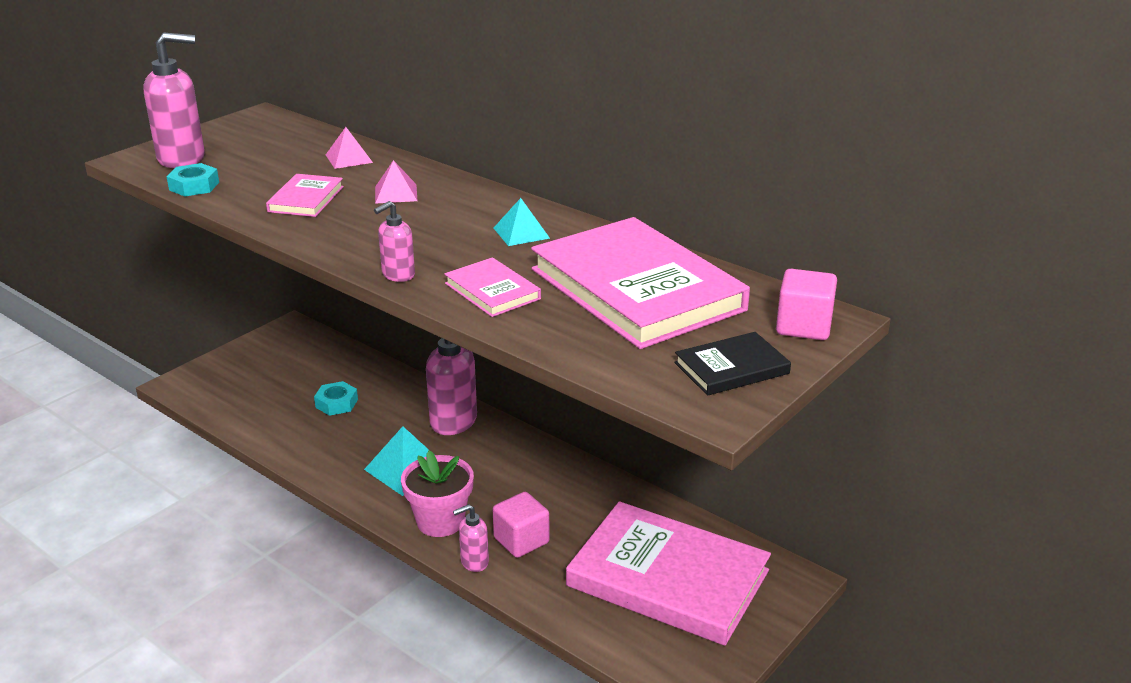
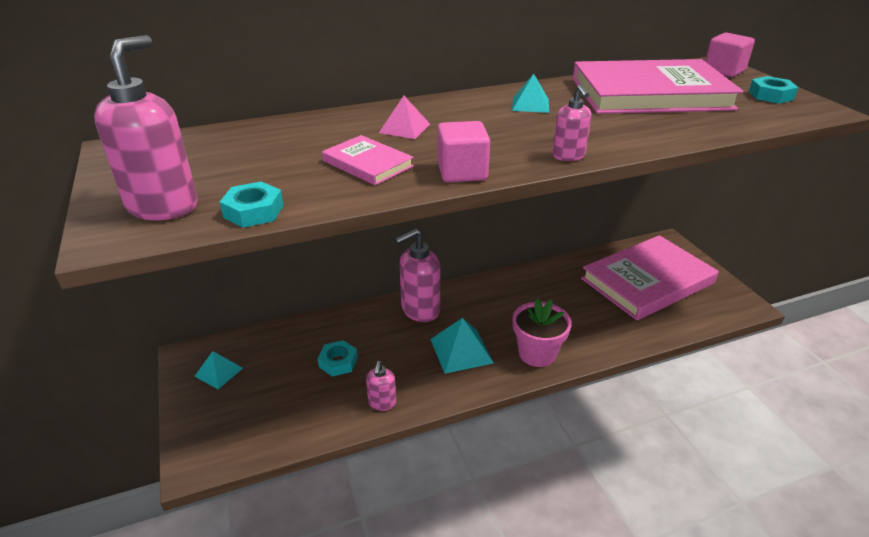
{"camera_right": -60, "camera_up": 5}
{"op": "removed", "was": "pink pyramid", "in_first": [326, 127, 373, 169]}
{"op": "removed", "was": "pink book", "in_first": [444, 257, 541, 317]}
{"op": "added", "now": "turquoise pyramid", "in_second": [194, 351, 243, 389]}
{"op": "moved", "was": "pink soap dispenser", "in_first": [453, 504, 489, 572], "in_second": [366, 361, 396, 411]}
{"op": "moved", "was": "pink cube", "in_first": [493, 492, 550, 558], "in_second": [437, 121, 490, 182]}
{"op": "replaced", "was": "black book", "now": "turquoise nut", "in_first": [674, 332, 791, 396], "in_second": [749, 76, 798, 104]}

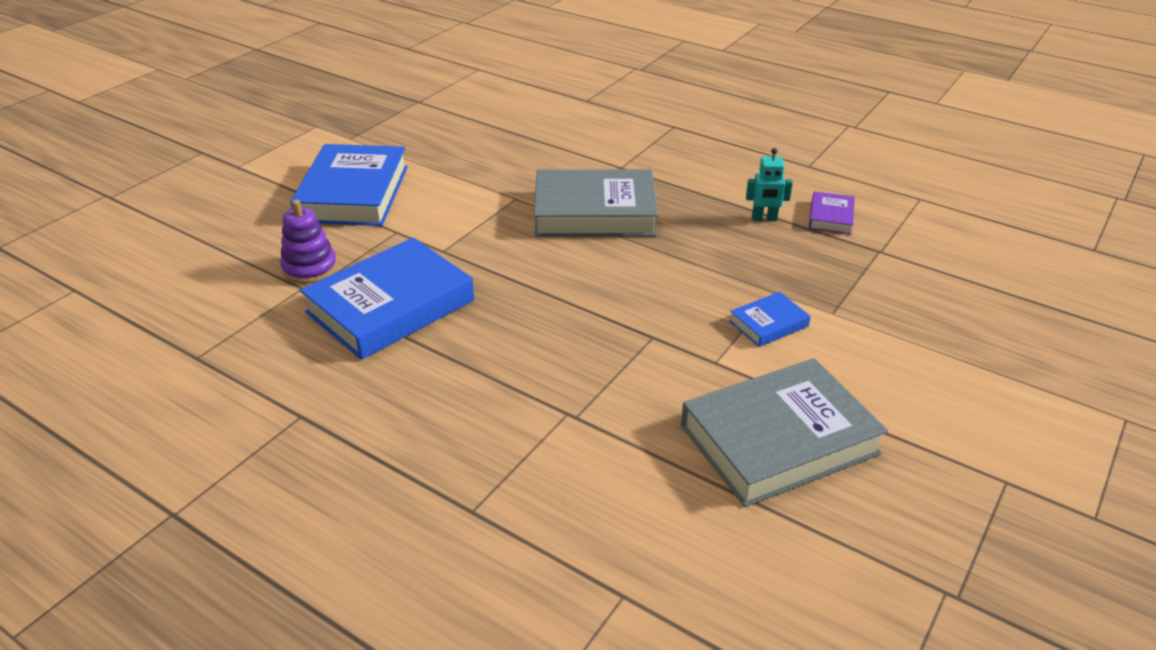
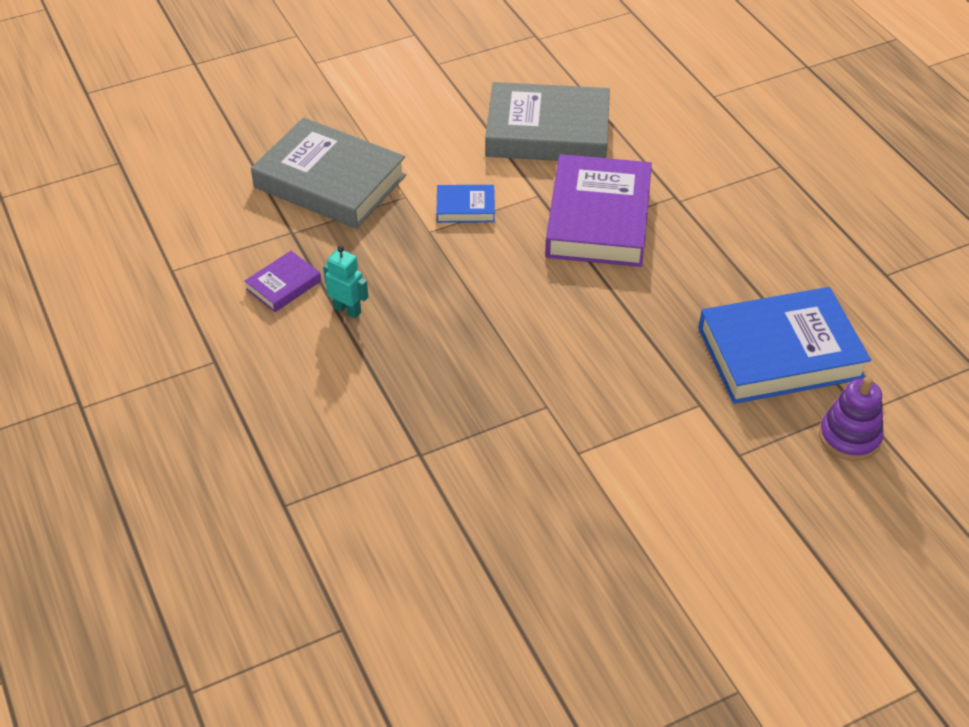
{"camera_right": -150, "camera_up": 10}
{"op": "removed", "was": "blue book", "in_first": [290, 144, 408, 226]}
{"op": "added", "now": "purple book", "in_second": [545, 154, 652, 267]}
{"op": "moved", "was": "grey book", "in_first": [534, 169, 658, 237], "in_second": [251, 117, 406, 229]}

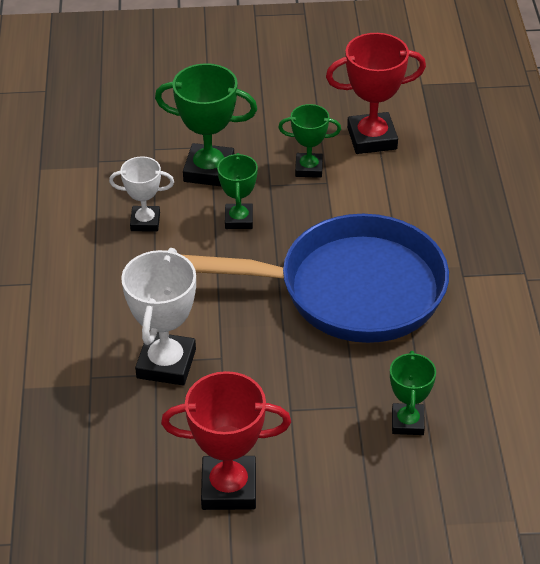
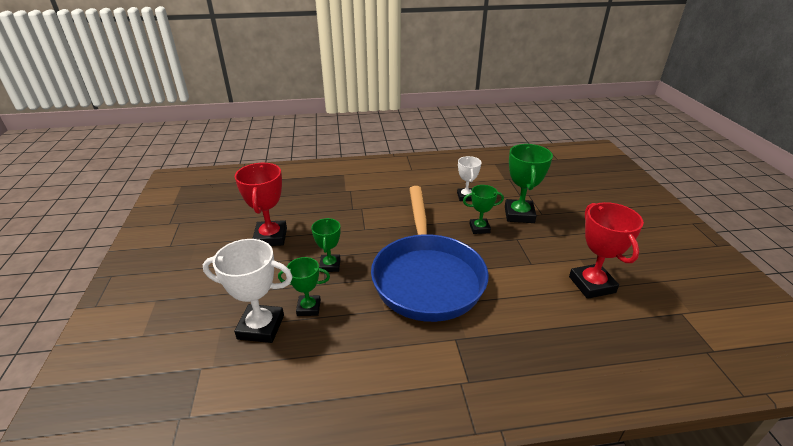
{"camera_right": 85, "camera_up": -10}
{"op": "moved", "was": "white trophy", "in_first": [121, 248, 196, 385], "in_second": [202, 239, 293, 343]}
{"op": "moved", "was": "green trophy", "in_first": [278, 104, 341, 178], "in_second": [311, 218, 341, 272]}

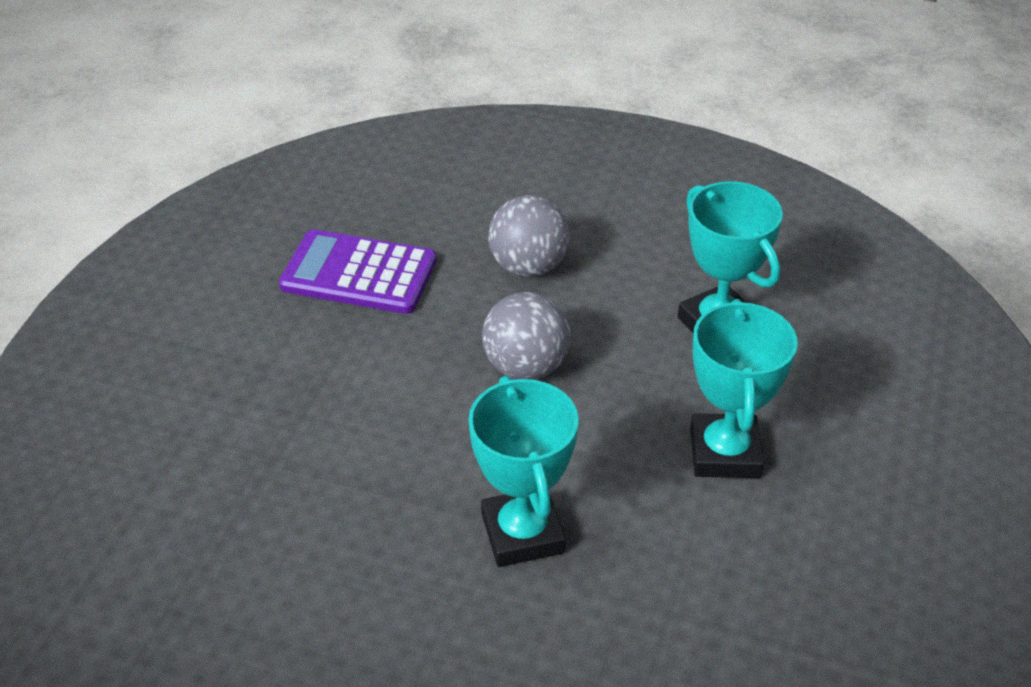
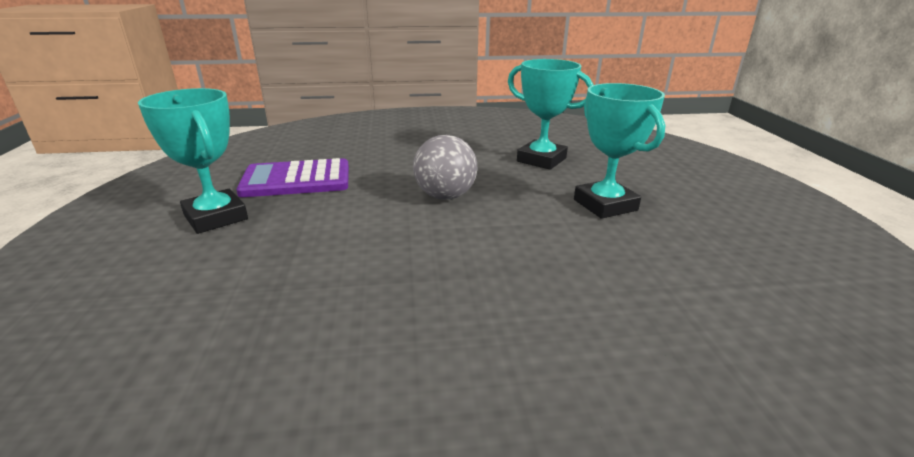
{"camera_right": -25, "camera_up": -15}
{"op": "removed", "was": "grey ball", "in_first": [488, 195, 570, 277]}
{"op": "moved", "was": "turquoise trophy", "in_first": [468, 376, 579, 567], "in_second": [138, 88, 248, 234]}

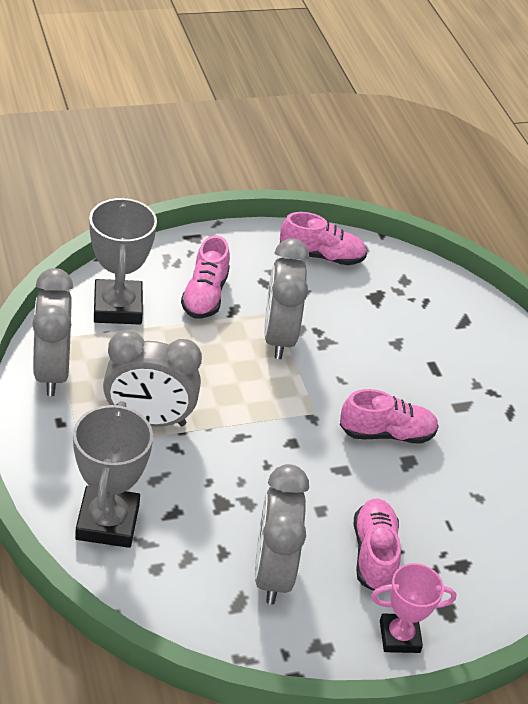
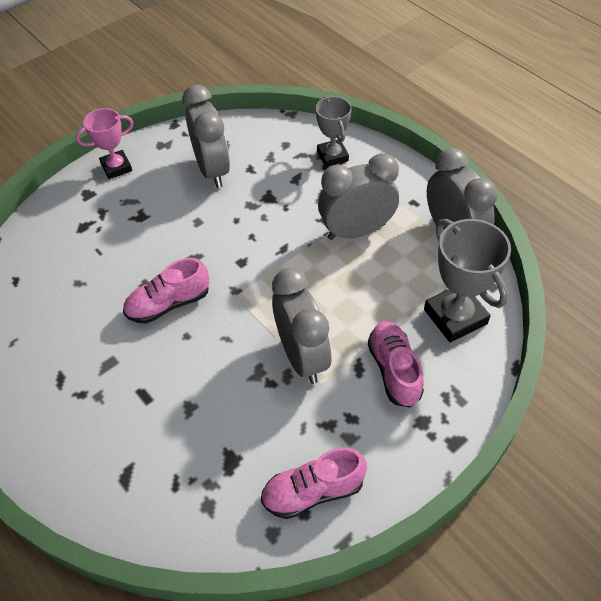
{"camera_right": 165, "camera_up": 10}
{"op": "removed", "was": "pink shoe", "in_first": [354, 498, 401, 591]}
{"op": "resized", "was": "grey trophy", "in_first": [73, 401, 153, 548], "in_second": [316, 96, 352, 167], "ratio": 0.65}

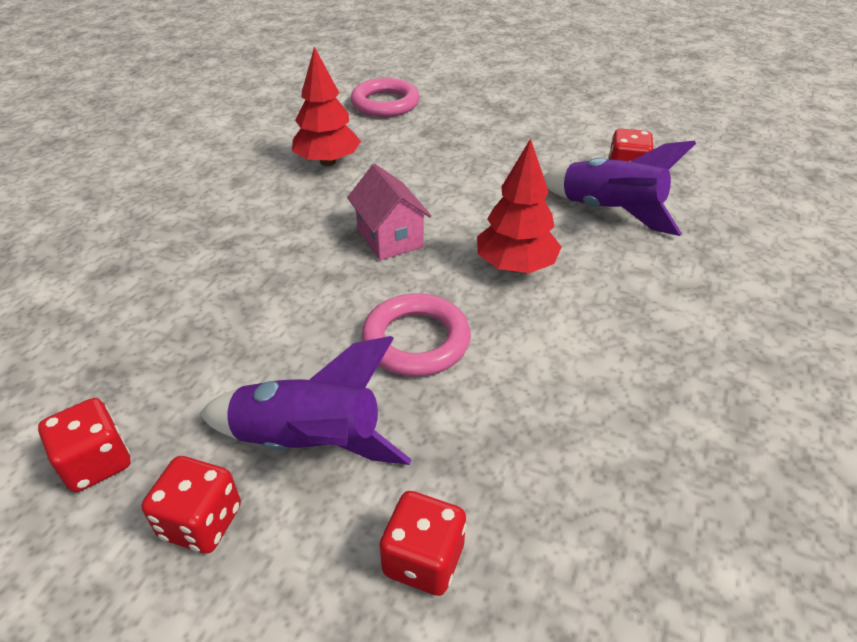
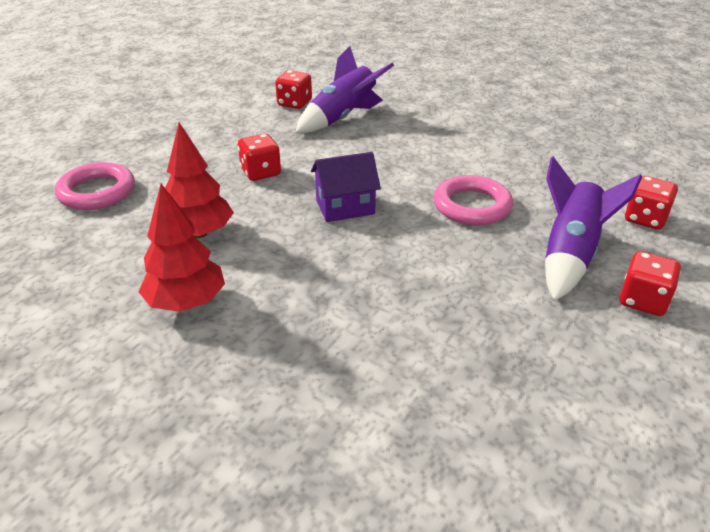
{"camera_right": -80, "camera_up": -5}
{"op": "moved", "was": "red dice", "in_first": [38, 398, 131, 492], "in_second": [238, 134, 281, 181]}
{"op": "moved", "was": "red tree", "in_first": [477, 139, 561, 273], "in_second": [138, 184, 225, 312]}
{"op": "recoloured", "was": "pink house", "now": "purple house", "in_first": [347, 164, 431, 260], "in_second": [311, 152, 381, 222]}

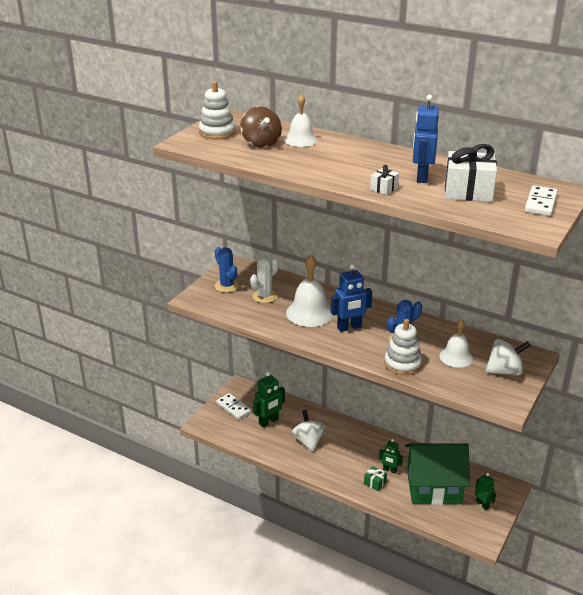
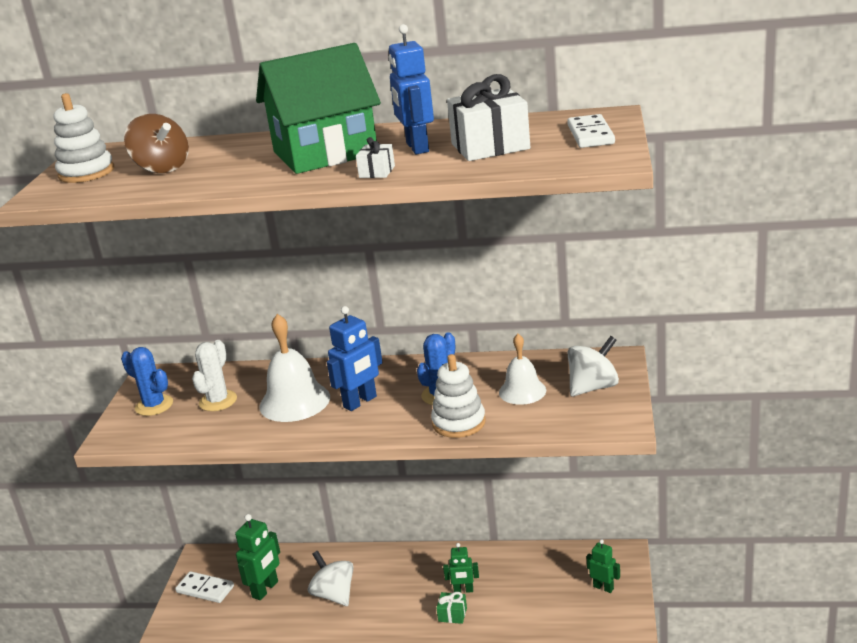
{"camera_right": -20, "camera_up": -5}
{"op": "removed", "was": "white bell", "in_first": [284, 94, 318, 147]}
{"op": "moved", "was": "green house", "in_first": [405, 443, 470, 505], "in_second": [256, 43, 381, 174]}

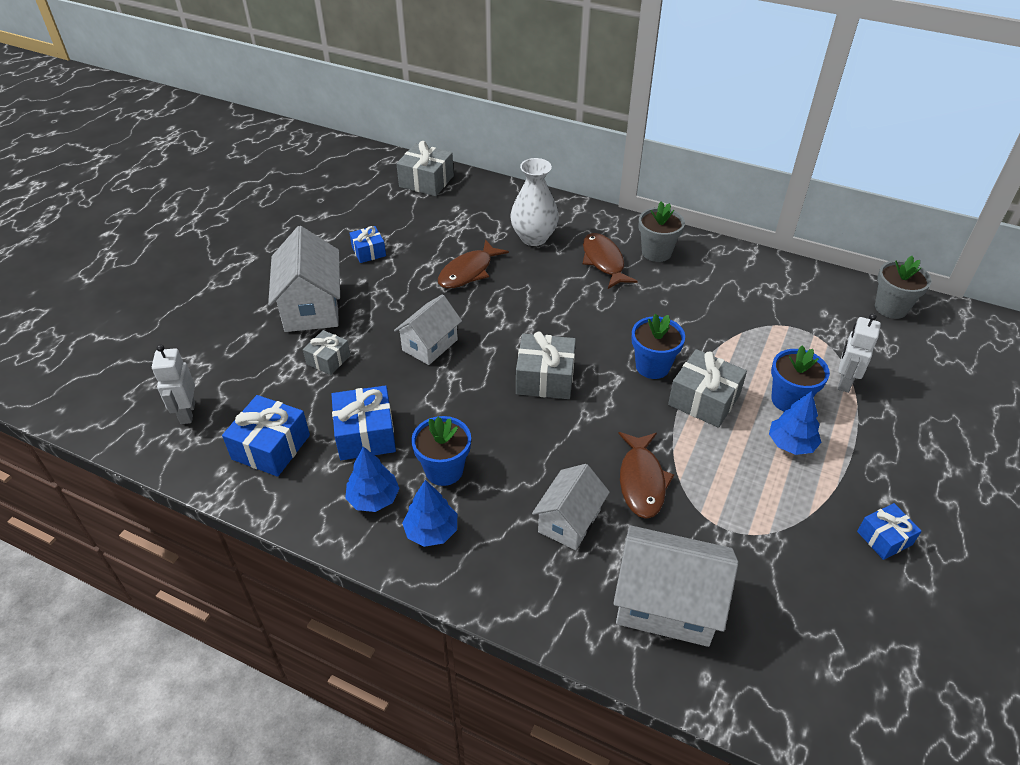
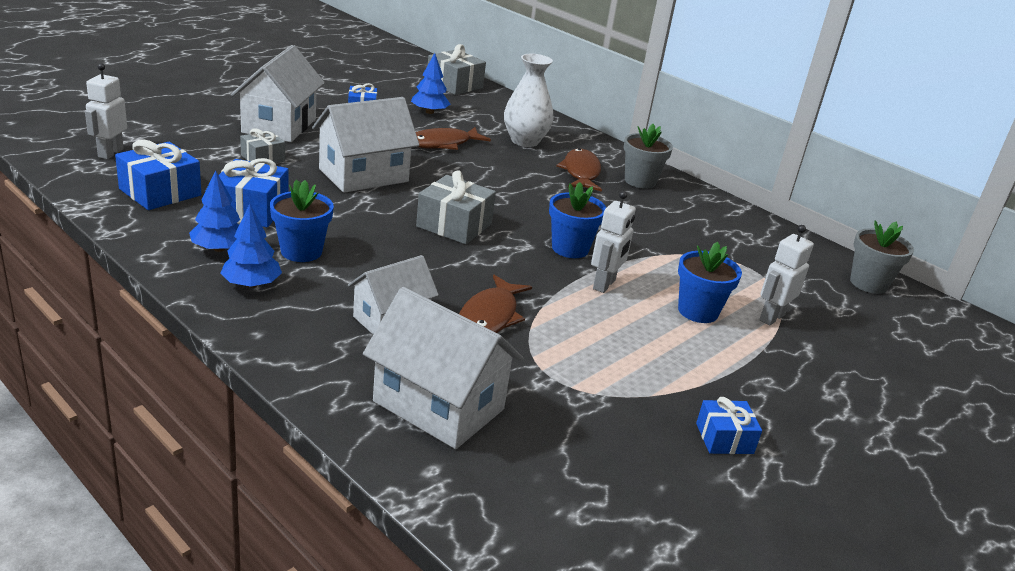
{"camera_right": 15, "camera_up": -15}
{"op": "moved", "was": "blue tree", "in_first": [769, 391, 822, 455], "in_second": [411, 53, 451, 114]}
{"op": "replaced", "was": "grey gift", "now": "white robot", "in_first": [668, 349, 747, 428], "in_second": [591, 191, 636, 293]}
{"op": "resized", "was": "white house", "in_first": [394, 294, 462, 365], "in_second": [312, 97, 419, 193], "ratio": 1.55}

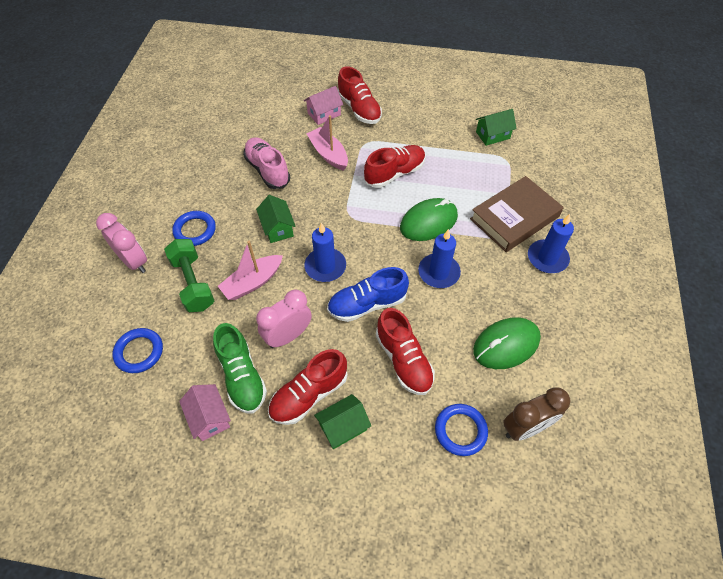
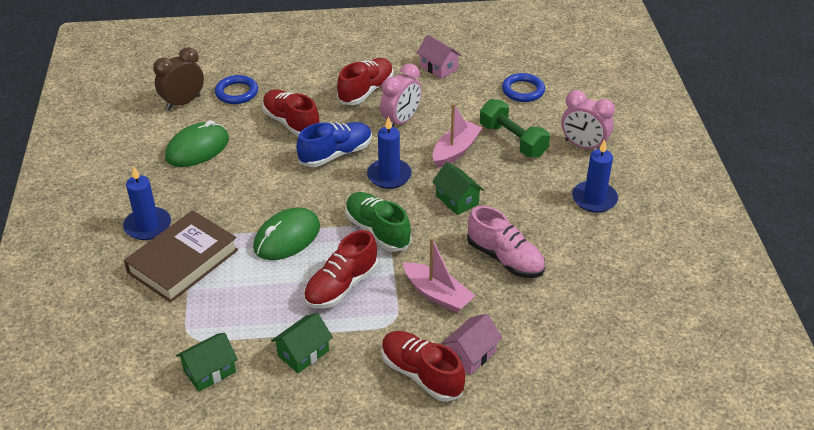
{"camera_right": 165, "camera_up": -15}
{"op": "removed", "was": "blue ring", "in_first": [172, 211, 216, 246]}
{"op": "moved", "was": "green shoe", "in_first": [213, 323, 267, 413], "in_second": [345, 192, 411, 252]}
{"op": "moved", "was": "green house", "in_first": [314, 394, 371, 449], "in_second": [271, 313, 333, 373]}
{"op": "moved", "was": "blue candle", "in_first": [418, 229, 461, 288], "in_second": [572, 139, 618, 213]}

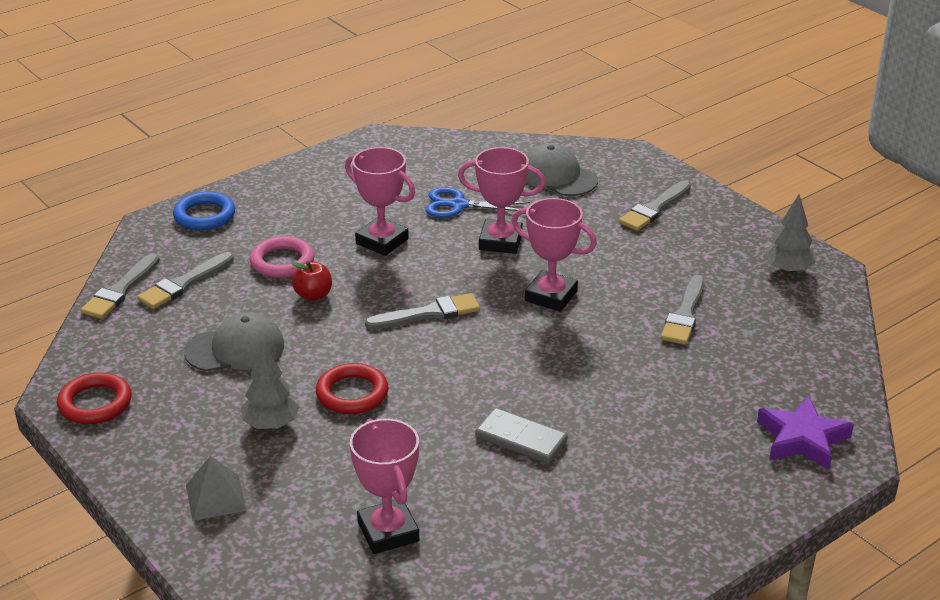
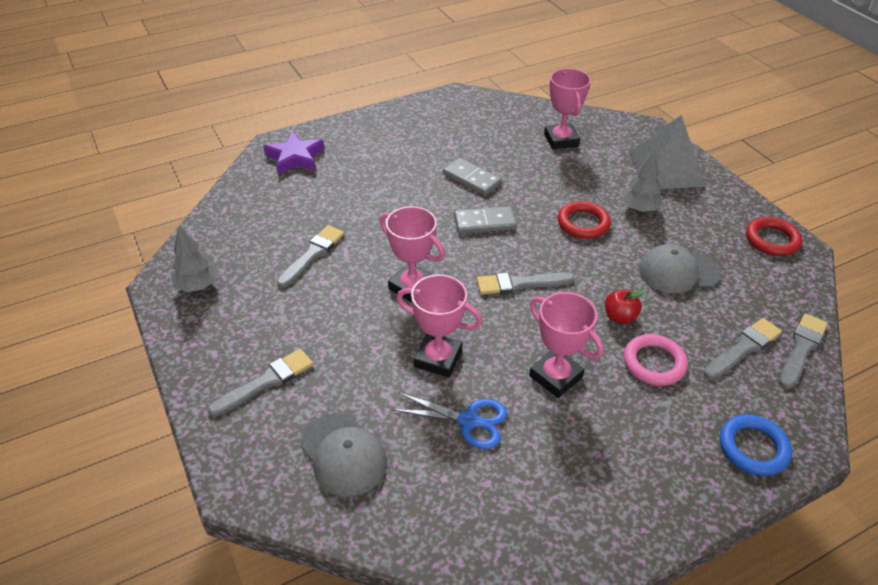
{"camera_right": -170, "camera_up": 10}
{"op": "added", "now": "grey domino", "in_second": [454, 206, 517, 234]}
{"op": "resized", "was": "grey pyramid", "in_first": [186, 456, 247, 521], "in_second": [629, 115, 706, 189], "ratio": 1.85}

